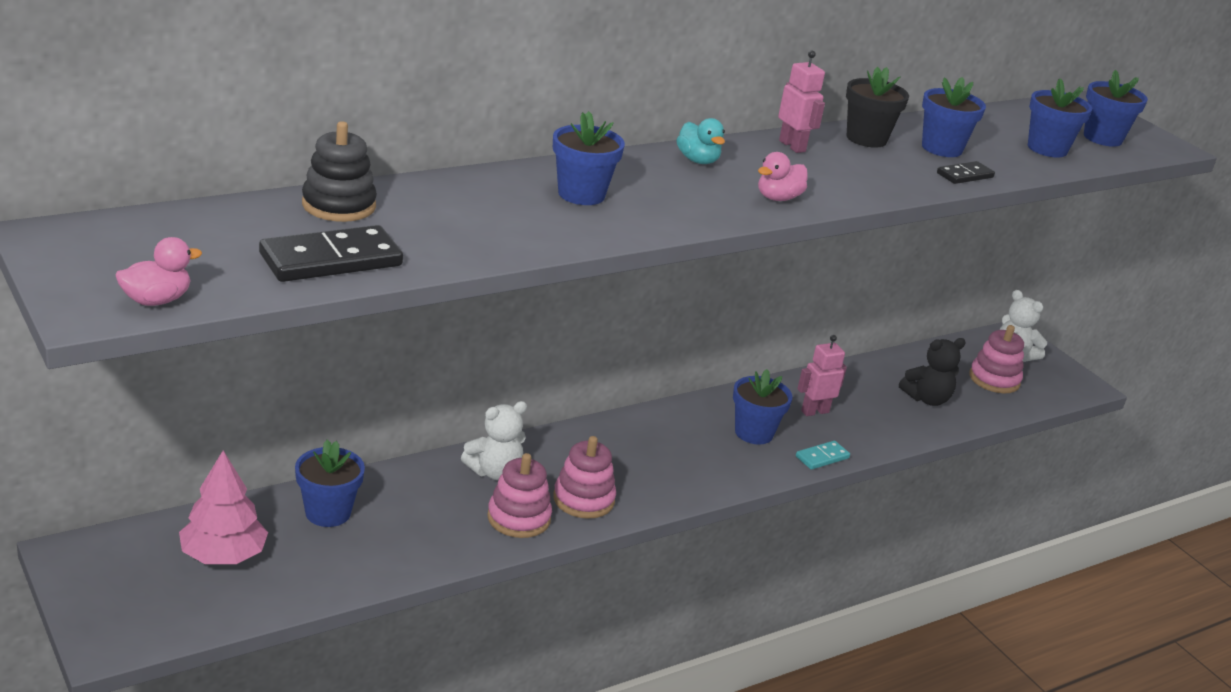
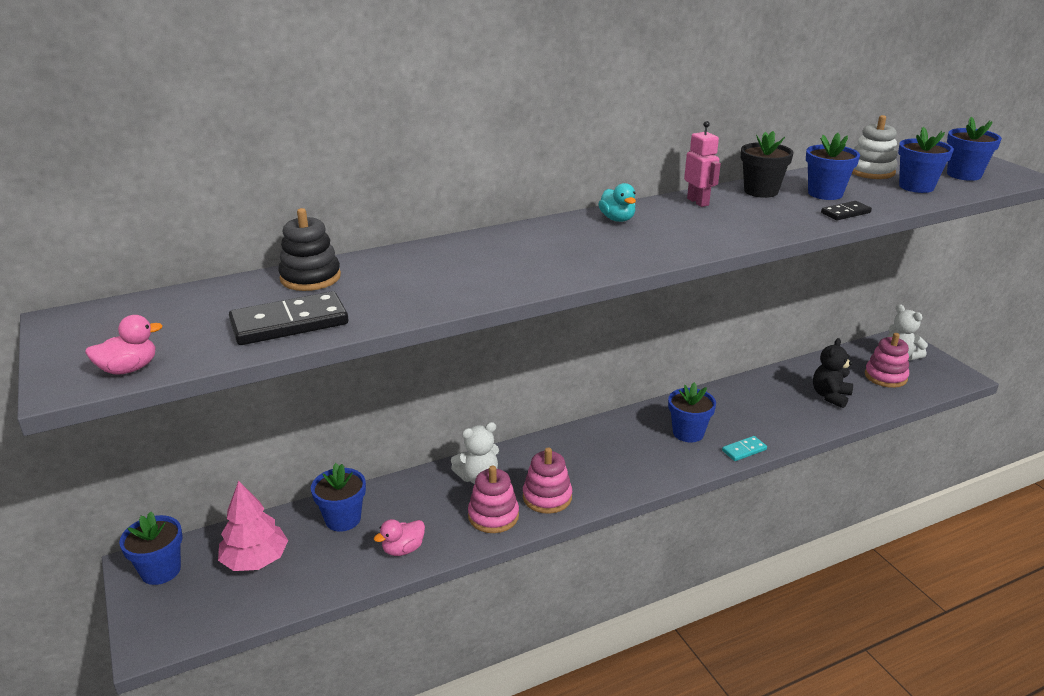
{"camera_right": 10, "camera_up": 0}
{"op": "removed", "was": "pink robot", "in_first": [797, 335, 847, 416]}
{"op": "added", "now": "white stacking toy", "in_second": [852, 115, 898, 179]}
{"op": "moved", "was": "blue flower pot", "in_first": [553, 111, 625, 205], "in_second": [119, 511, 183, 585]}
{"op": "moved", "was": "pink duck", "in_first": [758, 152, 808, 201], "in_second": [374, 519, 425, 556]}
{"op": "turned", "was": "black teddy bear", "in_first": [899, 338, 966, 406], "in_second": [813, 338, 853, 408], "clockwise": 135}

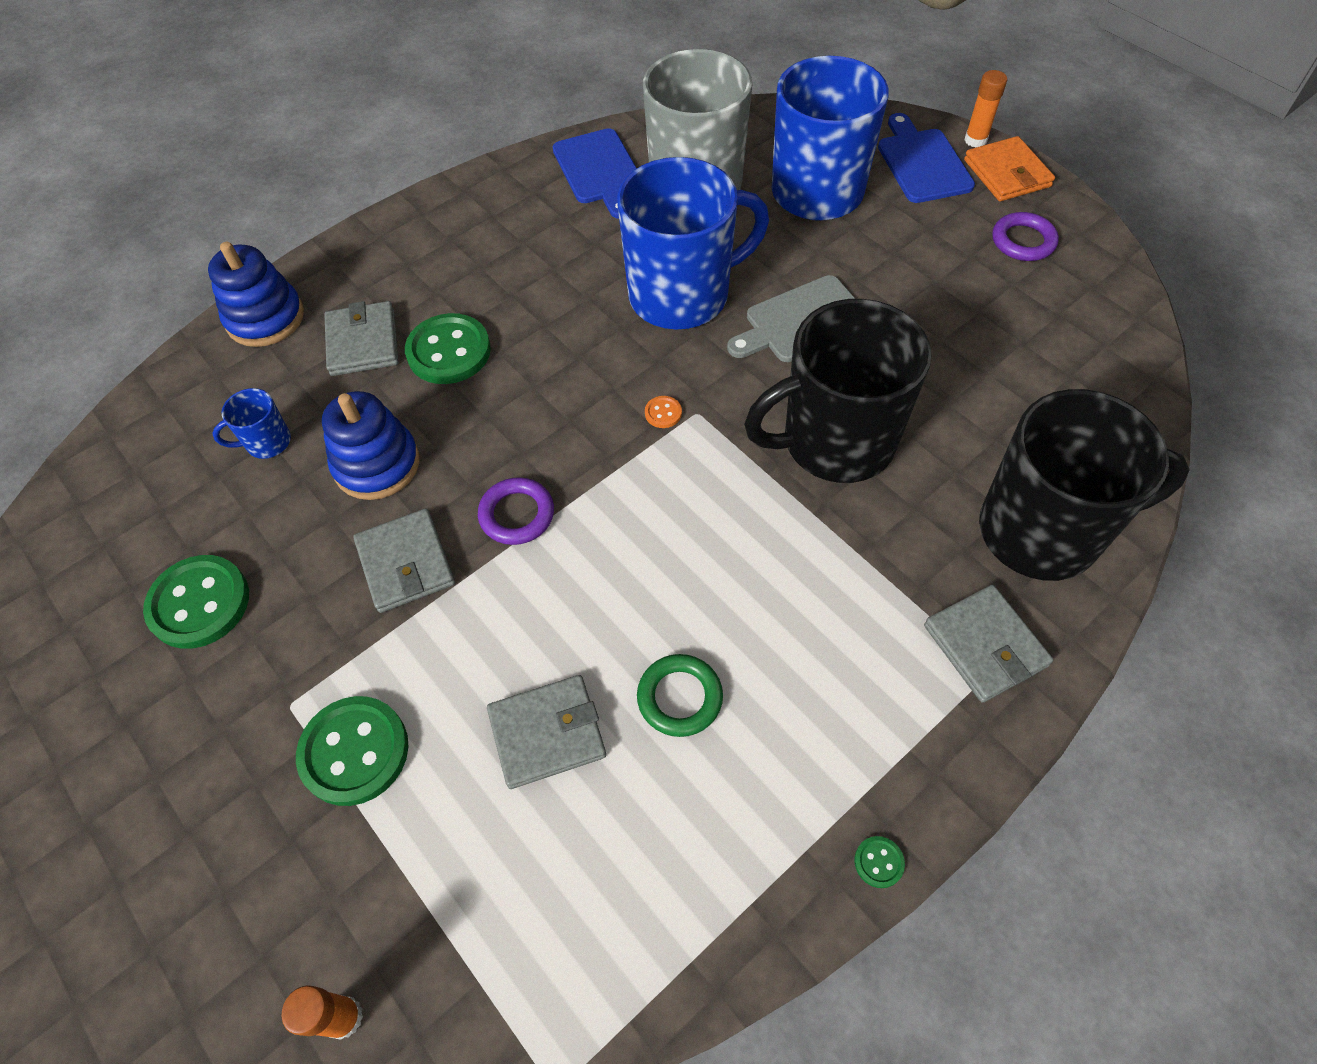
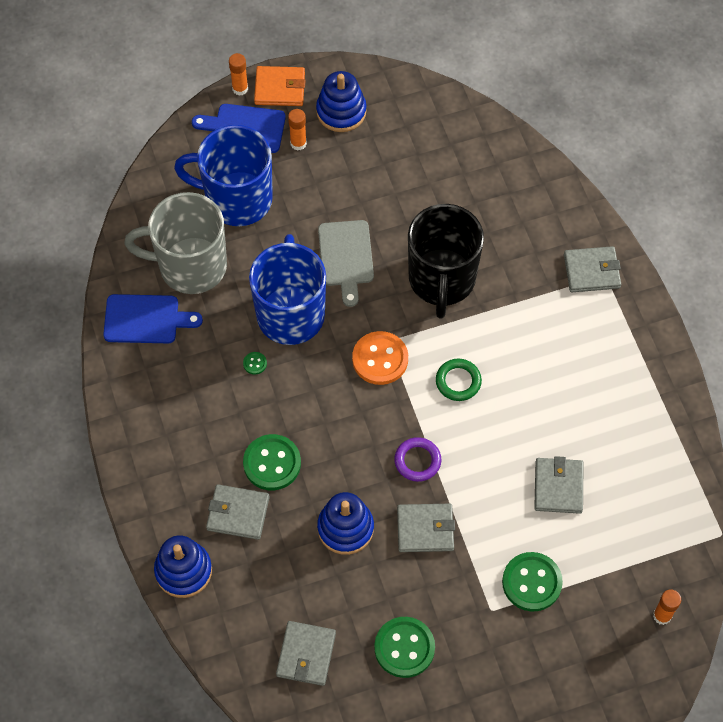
{"camera_right": -70, "camera_up": 5}
{"op": "removed", "was": "blue mug", "in_first": [212, 388, 291, 459]}
{"op": "removed", "was": "black mug", "in_first": [979, 389, 1190, 581]}
{"op": "added", "now": "grey wallet", "in_second": [276, 621, 336, 686]}
{"op": "added", "now": "orange glue stick", "in_second": [288, 109, 307, 151]}
{"op": "moved", "was": "green ring", "in_first": [637, 654, 723, 737], "in_second": [436, 359, 482, 401]}
{"op": "moved", "was": "green button", "in_first": [854, 836, 905, 888], "in_second": [243, 352, 267, 375]}
{"op": "replaced", "was": "purple ring", "now": "blue stacking toy", "in_first": [992, 212, 1059, 261], "in_second": [316, 71, 367, 132]}
{"op": "resized", "was": "orange button", "in_first": [645, 396, 682, 428], "in_second": [352, 331, 408, 385], "ratio": 2.36}

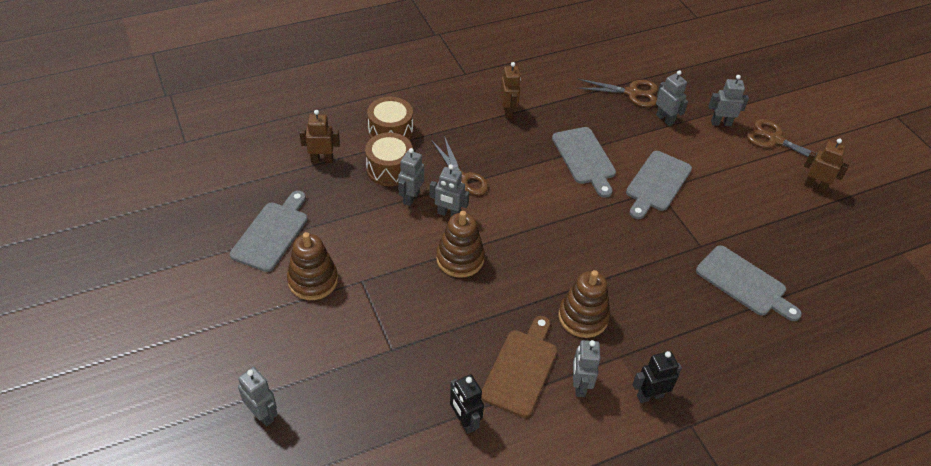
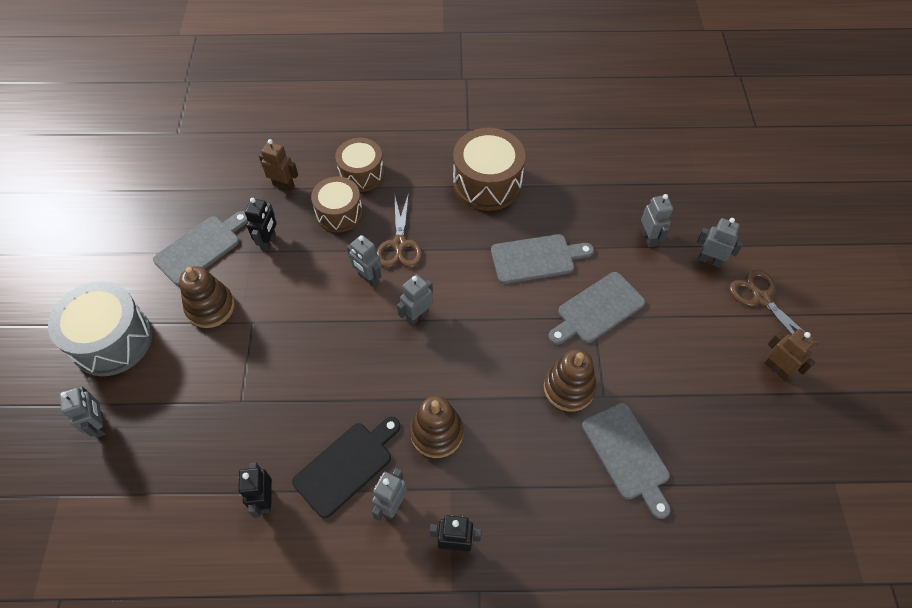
{"camera_right": 25, "camera_up": 10}
{"op": "removed", "was": "brown scissors", "in_first": [577, 79, 658, 107]}
{"op": "added", "now": "grey drum", "in_second": [48, 281, 152, 376]}
{"op": "added", "now": "black robot", "in_second": [245, 198, 277, 251]}
{"op": "moved", "was": "grey robot", "in_first": [398, 148, 424, 206], "in_second": [397, 274, 433, 326]}
{"op": "moved", "was": "brown stacking toy", "in_first": [436, 211, 485, 278], "in_second": [544, 349, 597, 412]}
{"op": "replaced", "was": "brown robot", "now": "brown drum", "in_first": [500, 62, 521, 118], "in_second": [453, 128, 526, 211]}
{"op": "recoloured", "was": "brown cutting board", "now": "black cutting board", "in_first": [481, 316, 557, 418], "in_second": [292, 417, 401, 519]}
{"op": "turned", "was": "grey cutting board", "in_first": [552, 127, 616, 198], "in_second": [491, 234, 594, 284], "clockwise": -105}

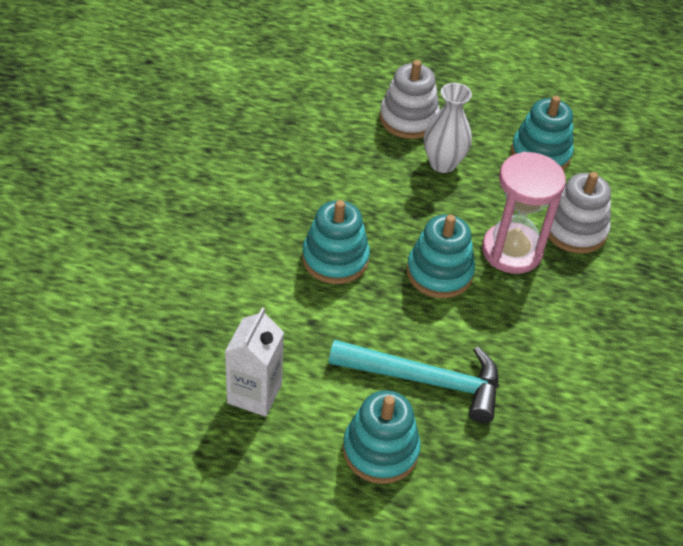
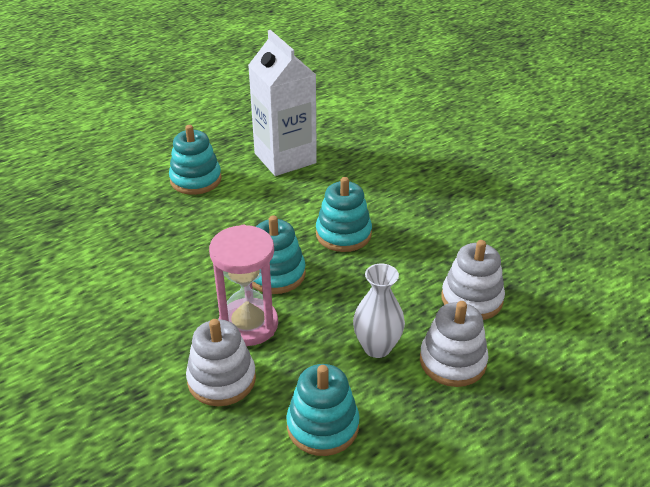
{"camera_right": 135, "camera_up": -10}
{"op": "removed", "was": "turquoise hammer", "in_first": [329, 340, 499, 423]}
{"op": "added", "now": "white stacking toy", "in_second": [441, 240, 505, 320]}
{"op": "resized", "was": "white carton", "in_first": [225, 307, 284, 417], "in_second": [248, 30, 317, 176], "ratio": 1.66}

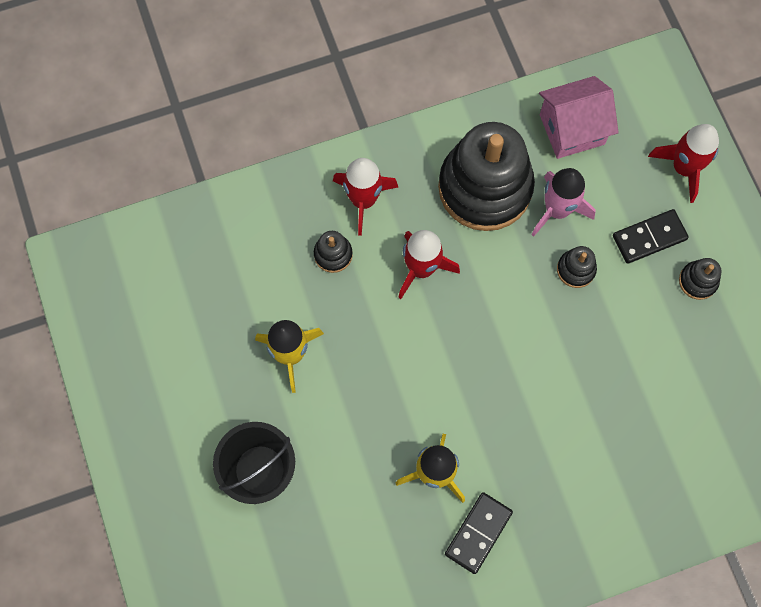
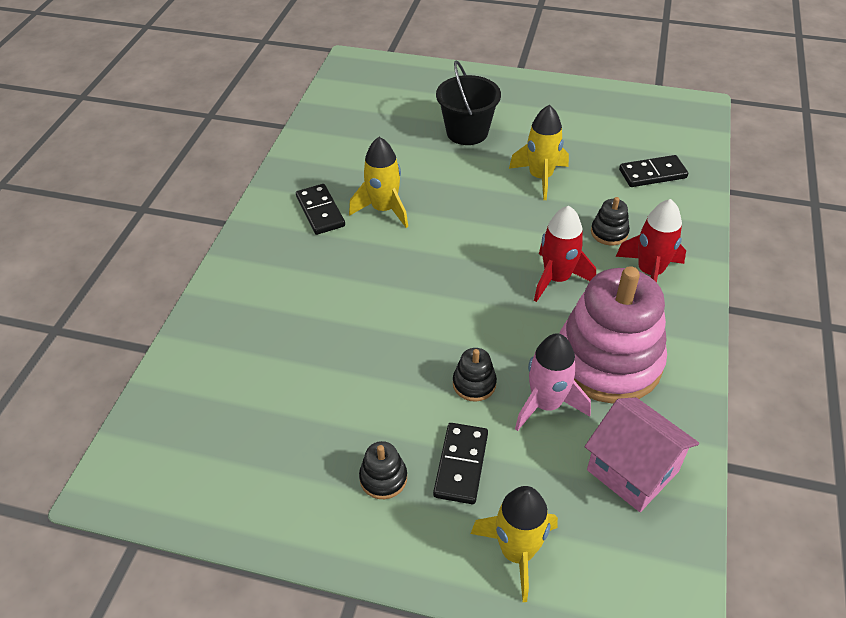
{"camera_right": 125, "camera_up": -25}
{"op": "added", "now": "black domino", "in_second": [619, 155, 688, 187]}
{"op": "recoloured", "was": "black stacking toy", "now": "pink stacking toy", "in_first": [438, 122, 535, 231], "in_second": [559, 266, 667, 404]}
{"op": "recoloured", "was": "red rocket", "now": "yellow rocket", "in_first": [648, 124, 719, 203], "in_second": [471, 486, 558, 602]}
{"op": "turned", "was": "pink house", "in_first": [539, 76, 619, 159], "in_second": [584, 397, 699, 512], "clockwise": -60}

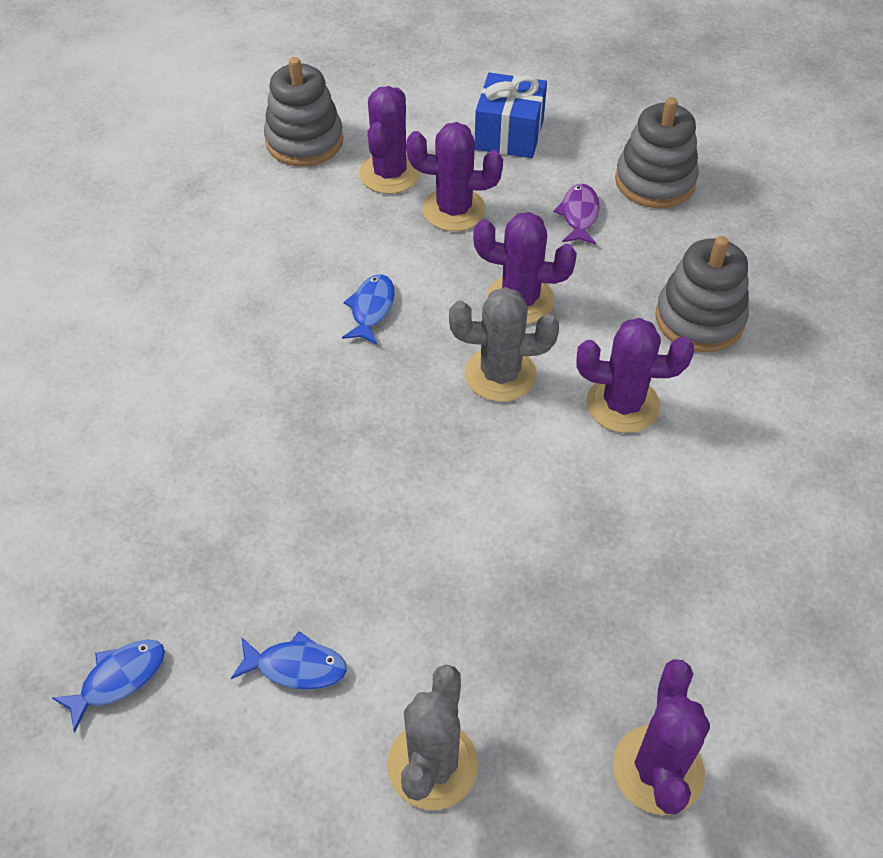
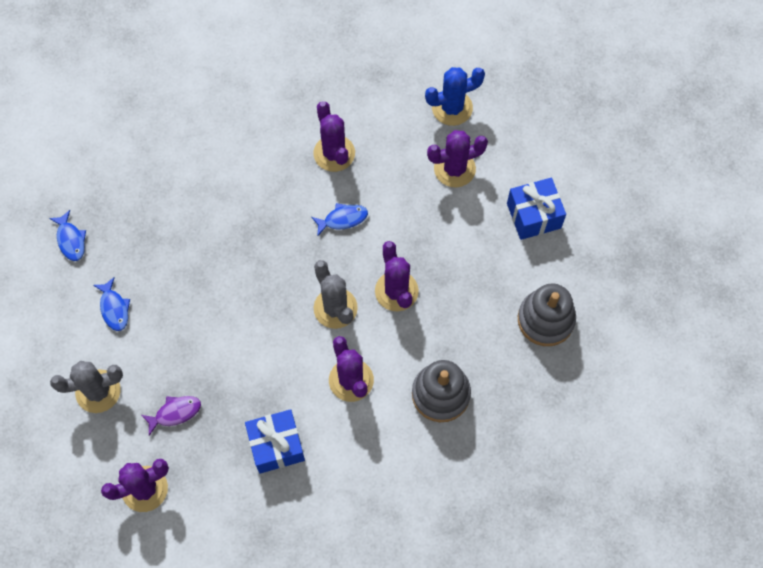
{"camera_right": 60, "camera_up": 15}
{"op": "added", "now": "blue gift", "in_second": [245, 409, 305, 474]}
{"op": "moved", "was": "purple cactus", "in_first": [406, 122, 503, 231], "in_second": [314, 101, 355, 172]}
{"op": "moved", "was": "purple fish", "in_first": [554, 184, 600, 245], "in_second": [141, 396, 201, 436]}
{"op": "replaced", "was": "grey stacking toy", "now": "blue cactus", "in_first": [264, 57, 343, 166], "in_second": [425, 67, 485, 126]}
{"op": "turned", "was": "blue fish", "in_first": [52, 640, 165, 732], "in_second": [49, 210, 86, 261], "clockwise": 45}

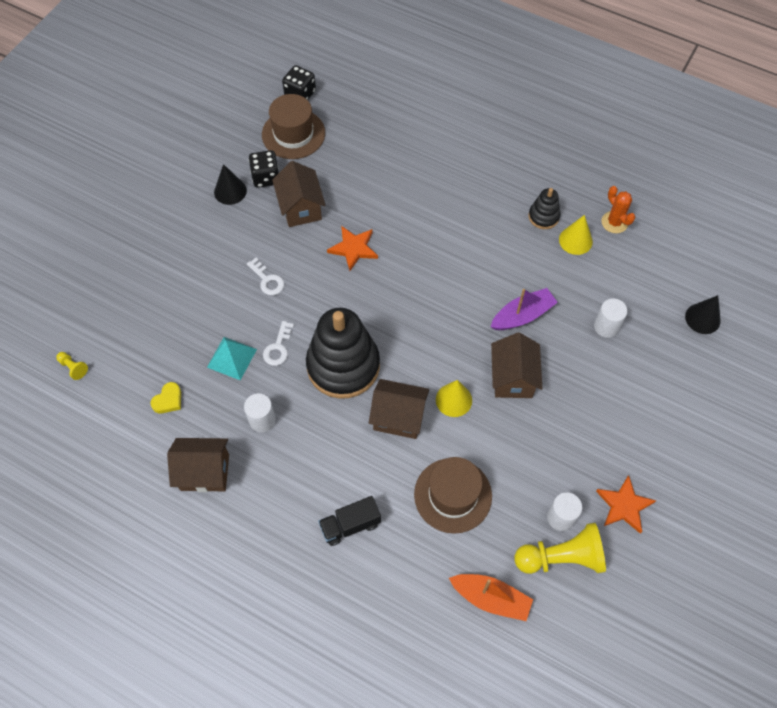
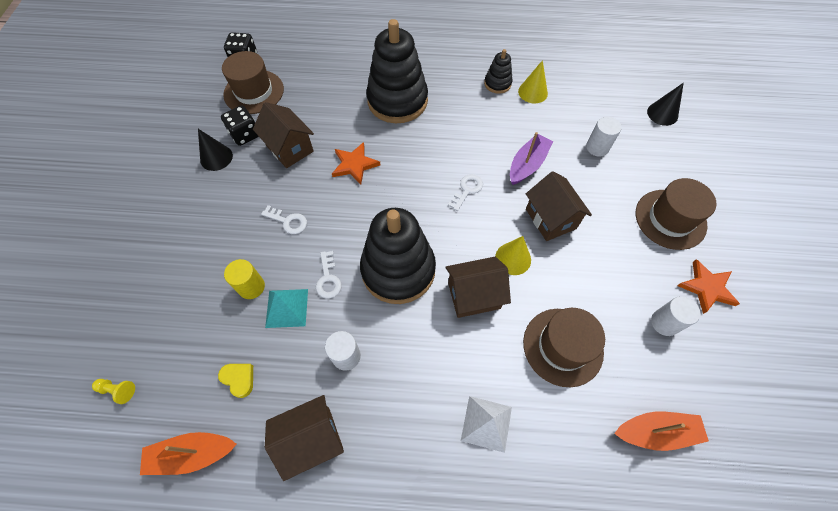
{"camera_right": -25, "camera_up": 0}
{"op": "removed", "was": "yellow pawn", "in_first": [515, 523, 606, 574]}
{"op": "removed", "was": "orange cactus", "in_first": [601, 186, 635, 233]}
{"op": "added", "now": "orange boat", "in_second": [140, 432, 237, 475]}
{"op": "added", "now": "yellow cylinder", "in_second": [224, 259, 265, 299]}
{"op": "added", "now": "black stacking toy", "in_second": [366, 19, 428, 123]}
{"op": "added", "now": "white key", "in_second": [448, 174, 483, 211]}
{"op": "added", "now": "brown hat", "in_second": [636, 178, 717, 250]}
{"op": "replaced", "was": "black truck", "now": "white pyramid", "in_first": [318, 496, 381, 546], "in_second": [461, 396, 512, 453]}
{"op": "turned", "was": "yellow heart", "in_first": [150, 382, 181, 413], "in_second": [218, 364, 253, 398], "clockwise": -60}

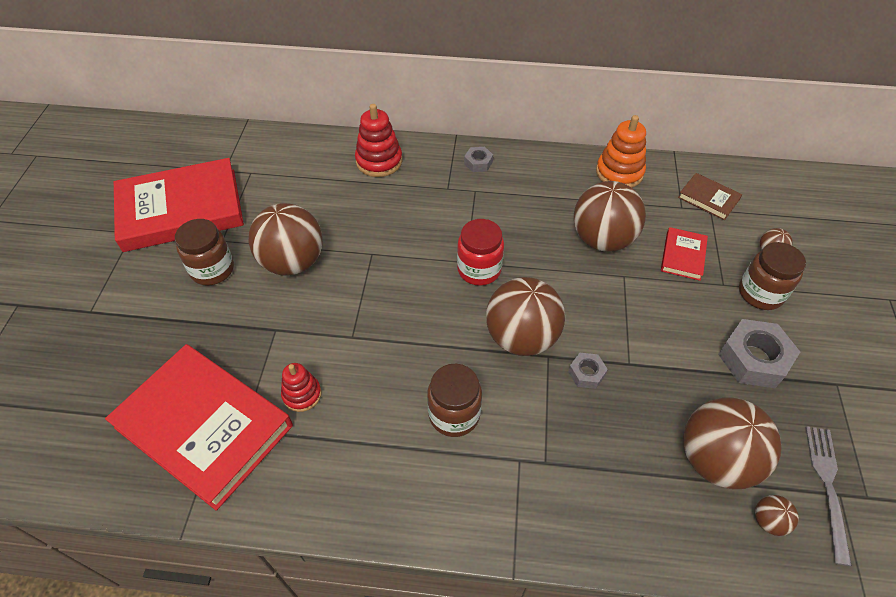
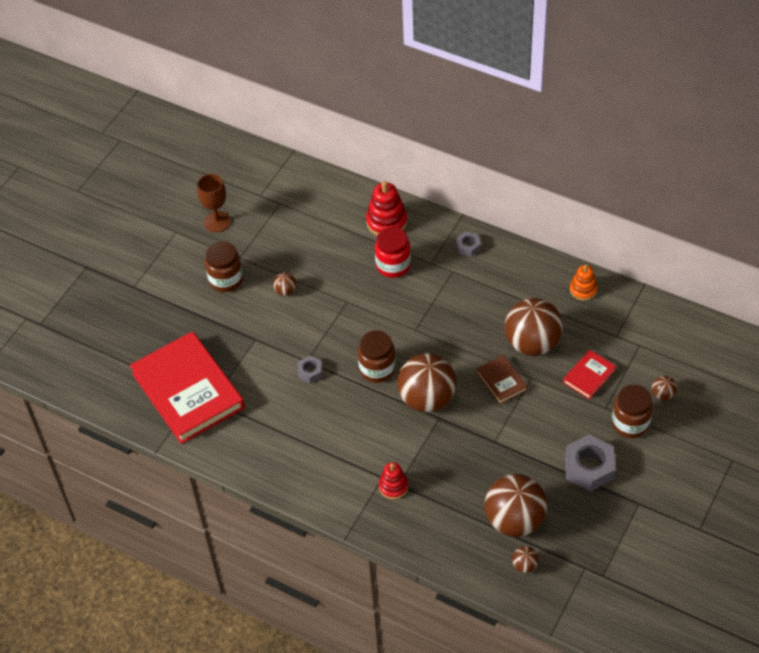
{"camera_right": 25, "camera_up": 0}
{"op": "removed", "was": "grey fork", "in_first": [805, 426, 852, 566]}
{"op": "moved", "was": "red stacking toy", "in_first": [281, 363, 322, 412], "in_second": [379, 462, 408, 499]}
{"op": "moved", "was": "brown jar", "in_first": [427, 364, 482, 437], "in_second": [358, 330, 396, 383]}
{"op": "moved", "was": "red jar", "in_first": [457, 219, 504, 286], "in_second": [375, 227, 411, 278]}
{"op": "moved", "was": "grey nut", "in_first": [568, 353, 608, 389], "in_second": [298, 356, 322, 383]}
{"op": "moved", "was": "brown book", "in_first": [678, 173, 742, 220], "in_second": [476, 355, 528, 404]}
{"op": "replaced", "was": "red book", "now": "brown goblet", "in_first": [114, 158, 244, 252], "in_second": [197, 174, 231, 232]}
{"op": "resized", "was": "brown ball", "in_first": [248, 203, 323, 276], "in_second": [273, 272, 297, 296], "ratio": 0.42}
{"op": "resized", "was": "orange stacking toy", "in_first": [596, 115, 646, 188], "in_second": [570, 265, 597, 301], "ratio": 0.64}

